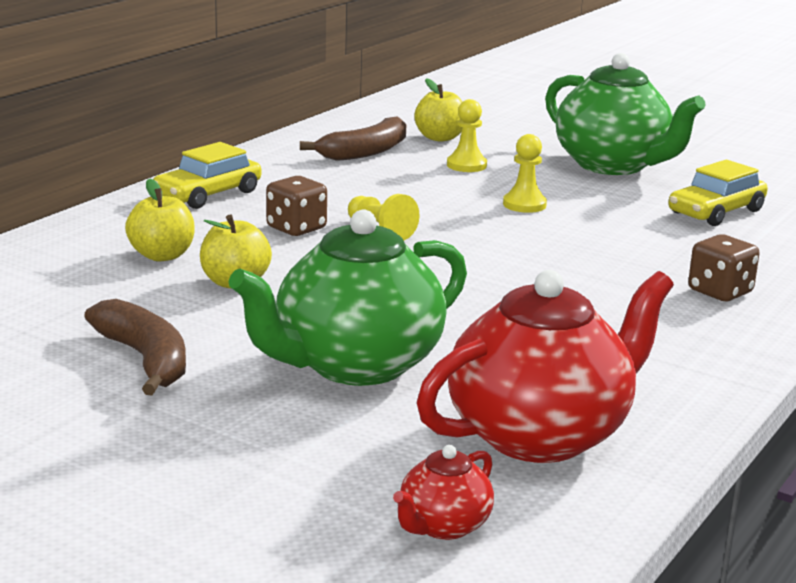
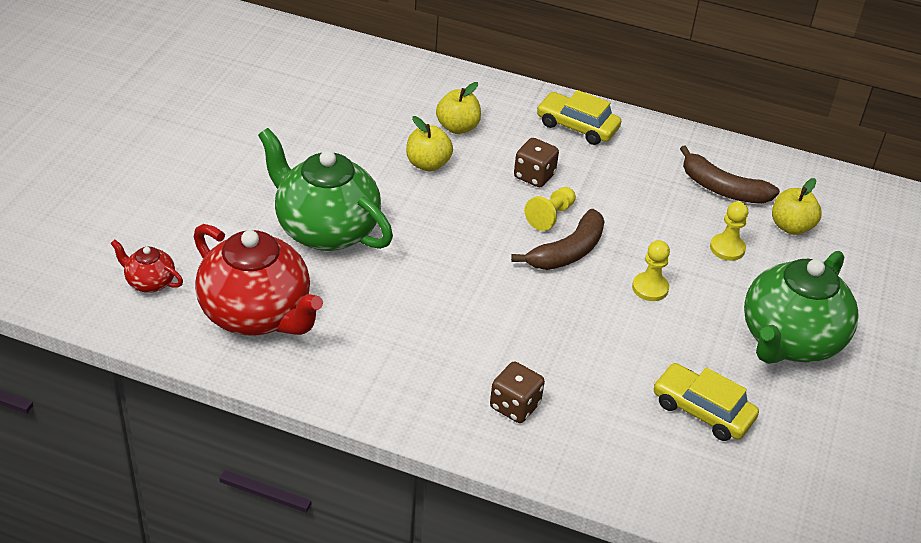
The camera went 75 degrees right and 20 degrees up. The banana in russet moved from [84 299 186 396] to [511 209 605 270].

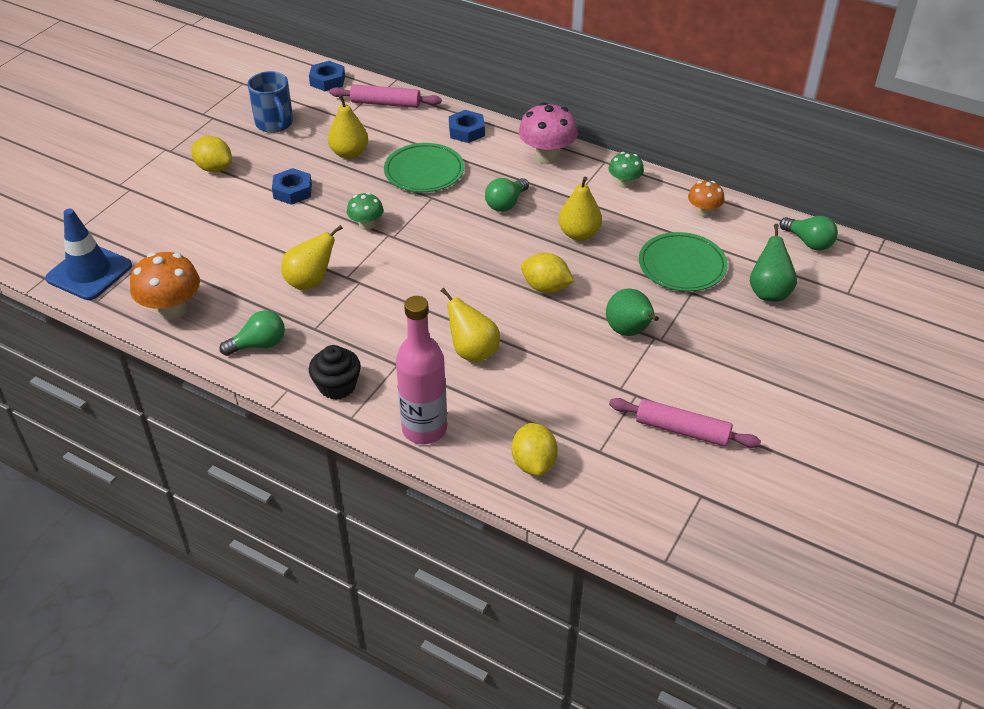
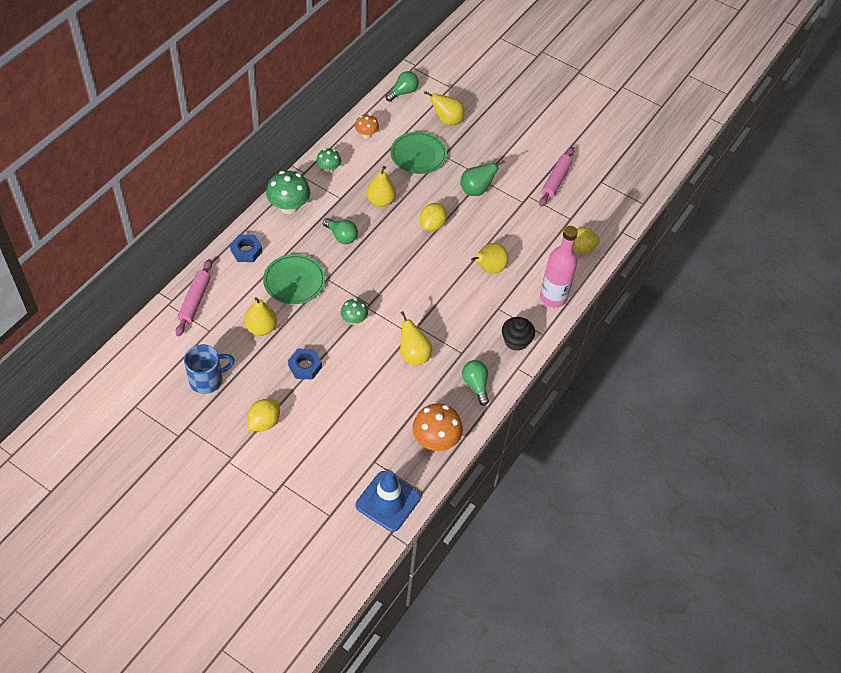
The camera went 90 degrees left and 10 degrees up. The toadstool in pink at [519 102 577 164] became the toadstool in emerald at [266 171 310 214]. The toy pear in emerald at [750 224 797 301] became the toy pear in bright yellow at [424 91 465 126]. The nut in blue at [309 61 345 91] disappeared.

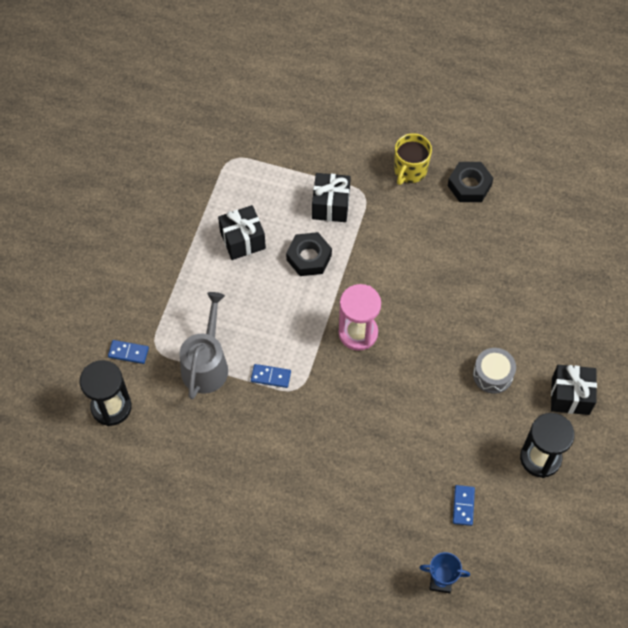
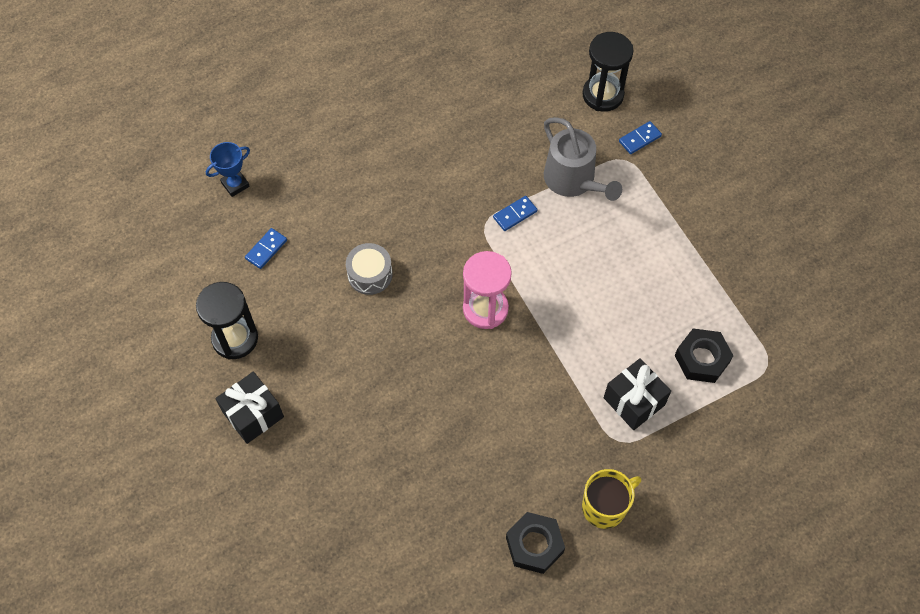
The camera went 135 degrees right and 0 degrees up. The domino in blue at [453 485 475 526] turned 75 degrees clockwise. The snare drum in gray moved from [473 348 516 394] to [346 243 392 295]. The coffee mug in bright yellow at [394 133 432 185] turned 75 degrees clockwise. The nut in jet-black moved from [286 232 332 276] to [675 328 734 383]. The wrapped gift in jet-black at [218 205 266 260] disappeared.

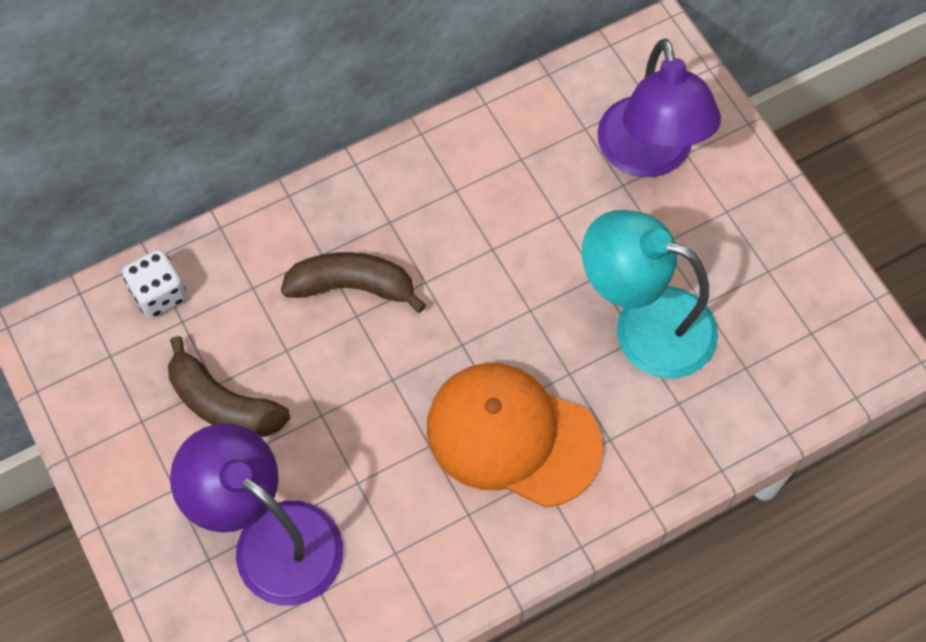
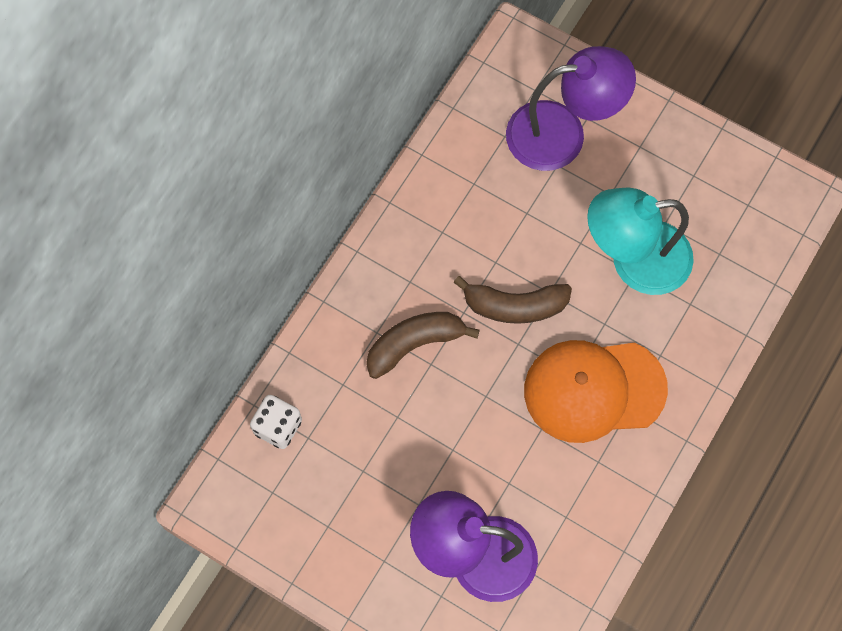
The camera went 30 degrees left and 5 degrees up. The banana in russet moved from [168 336 290 437] to [453 276 572 324]. The lamp in royal purple at [597 39 721 177] turned 60 degrees counterclockwise.

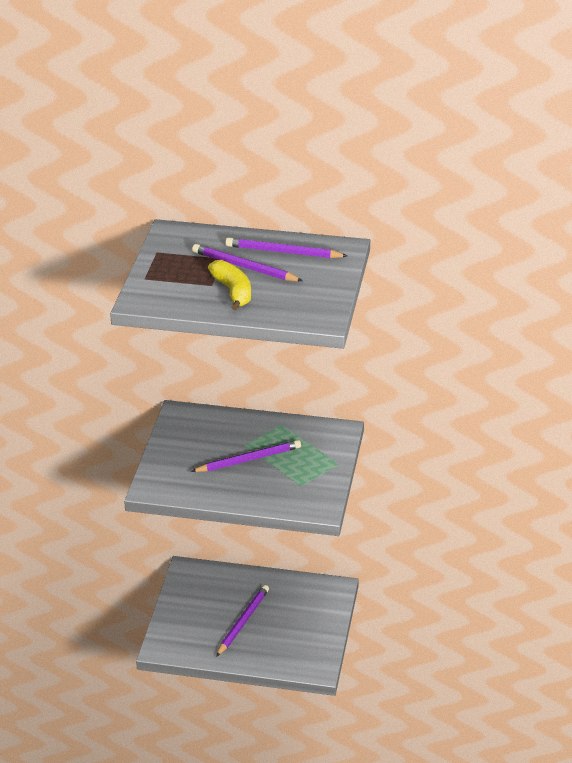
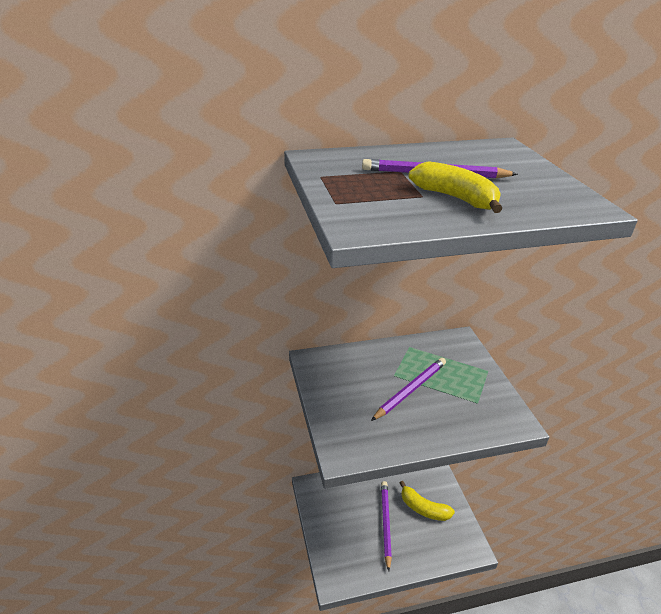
The camera went 25 degrees left and 0 degrees up. The banana in bright yellow at [400 481 455 521] appeared. The lead pencil in royal purple at [226 237 348 258] disappeared.

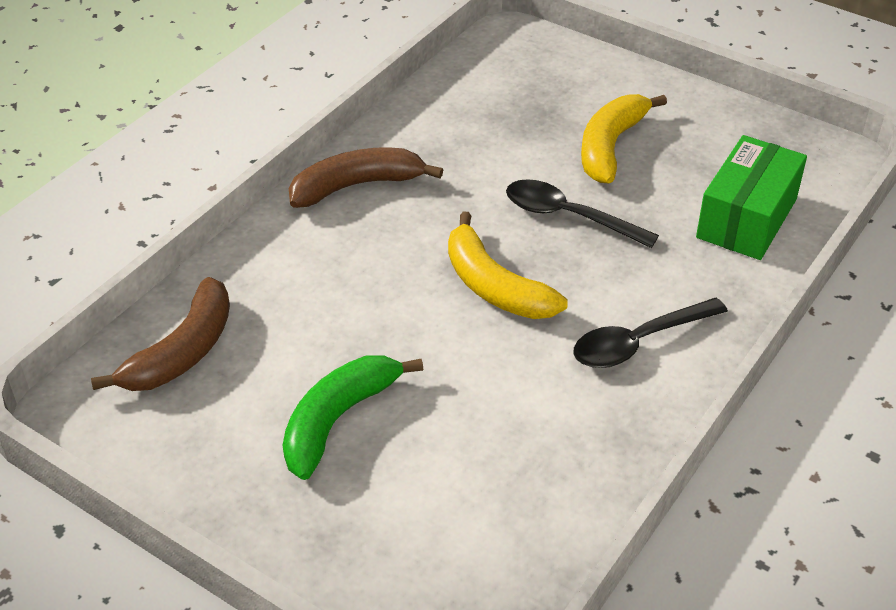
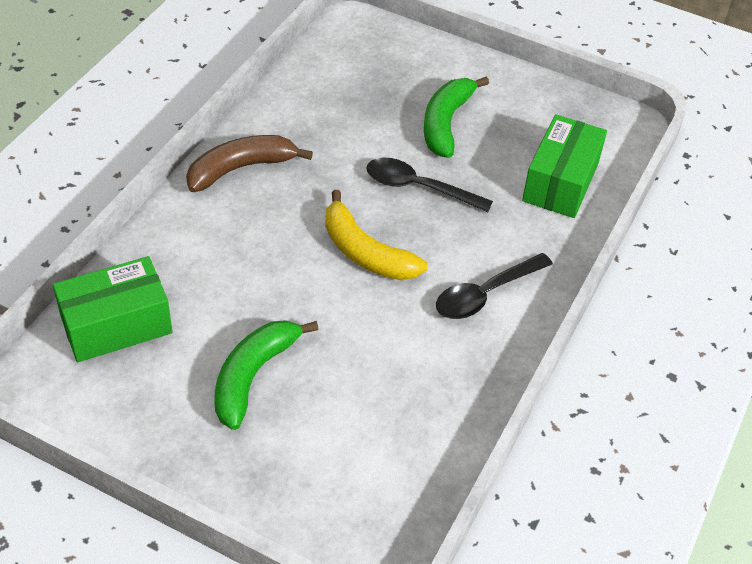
The camera went 10 degrees left and 5 degrees up. The banana in russet at [91 277 230 391] was replaced by the box in emerald at [53 256 172 362]. The banana in bright yellow at [581 94 667 183] became the banana in emerald at [424 77 489 158].

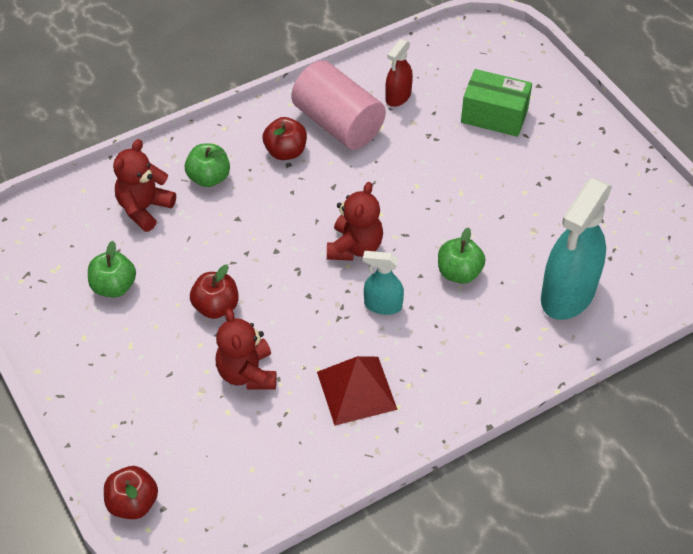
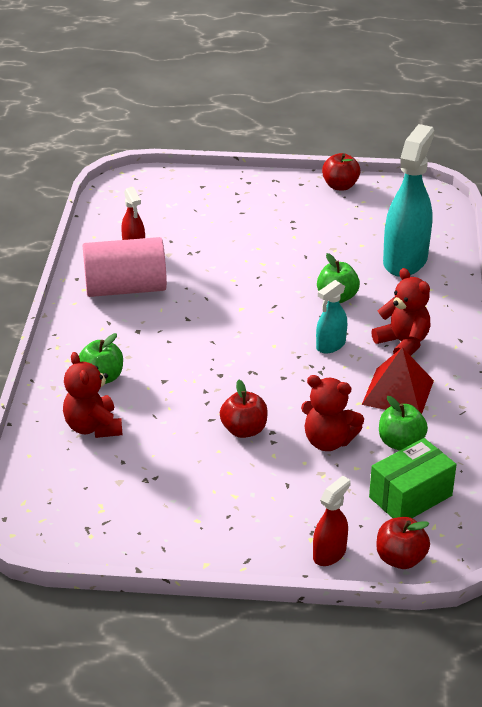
The camera went 55 degrees left and 15 degrees down. The sprayer in crimson at [313 476 351 566] appeared. The toy apple in crimson moved from [263 117 307 160] to [322 153 360 190]. The box in emerald moved from [461 69 532 137] to [369 438 457 518]. The teddy in crimson moved from [327 182 383 261] to [371 268 430 356]. The toy apple in emerald moved from [88 241 136 297] to [379 396 428 451]. The sprayer in turquoise at [541 178 612 320] turned 135 degrees counterclockwise.

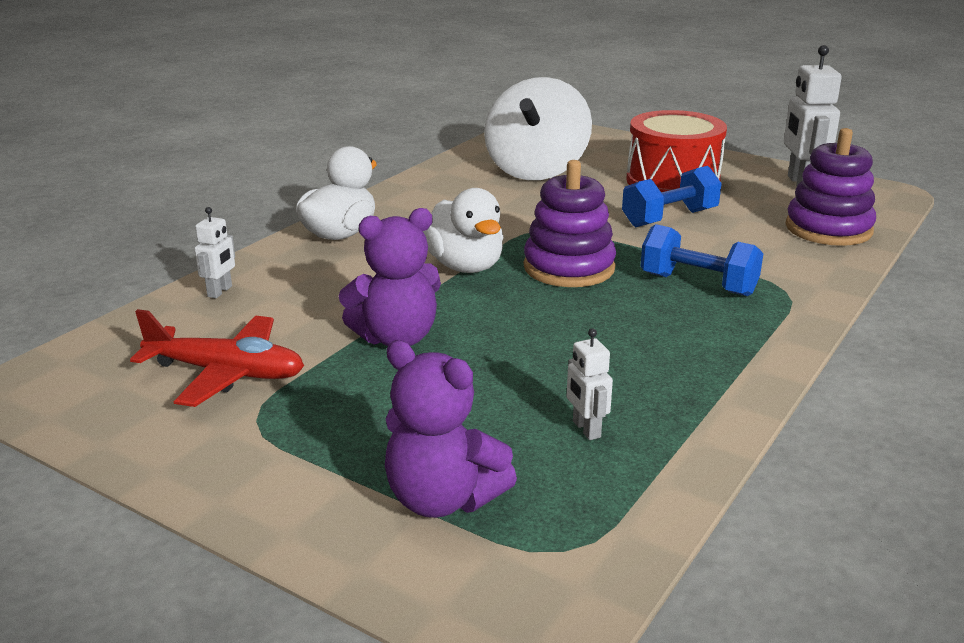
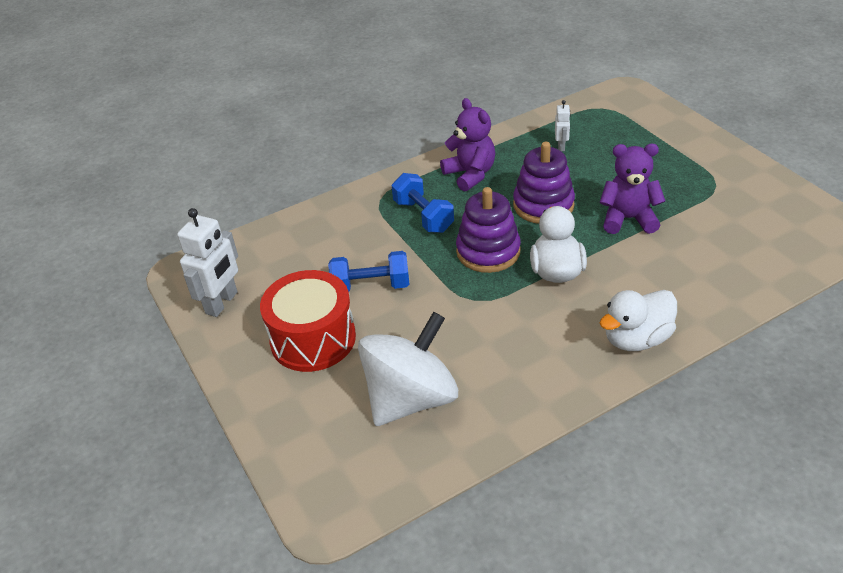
The camera went 150 degrees left and 15 degrees up. The teddy in royal purple moved from [385 340 517 518] to [440 98 495 192]. The stacking rings in royal purple moved from [786 128 876 246] to [513 142 575 224]. The plane in crimson at [130 309 304 407] disappeared. The toy robot in pure white at [194 207 235 298] disappeared.

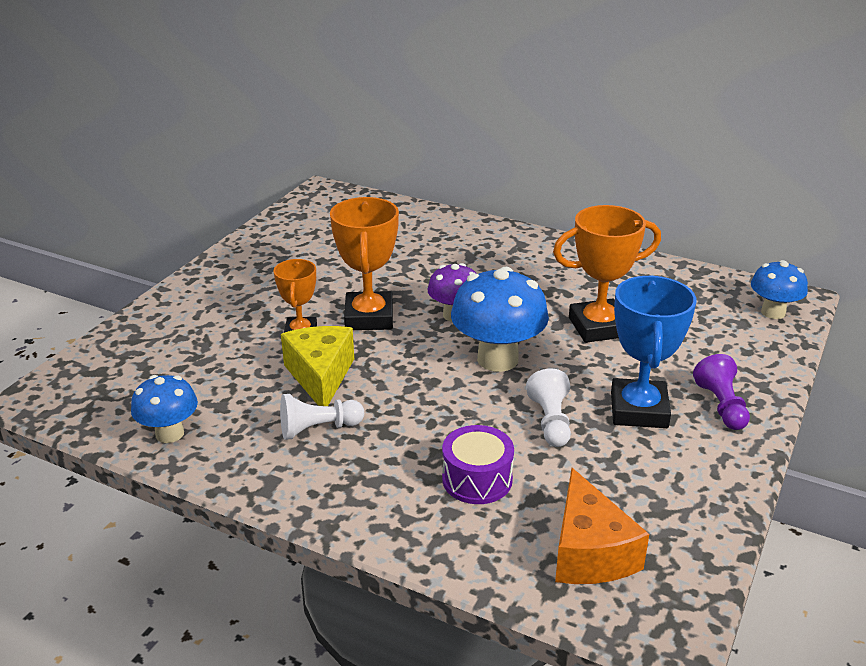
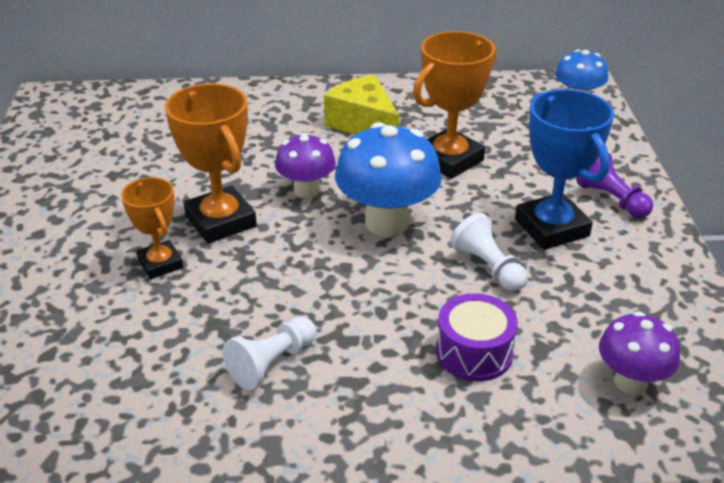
The camera went 30 degrees left and 5 degrees up. The piece of cheese in bright yellow moved from [281 326 354 406] to [324 75 399 134]. The piece of cheese in orange-coloured at [555 468 649 584] was replaced by the toadstool in royal purple at [599 311 680 395]. The toadstool in blue at [131 375 198 443] disappeared.

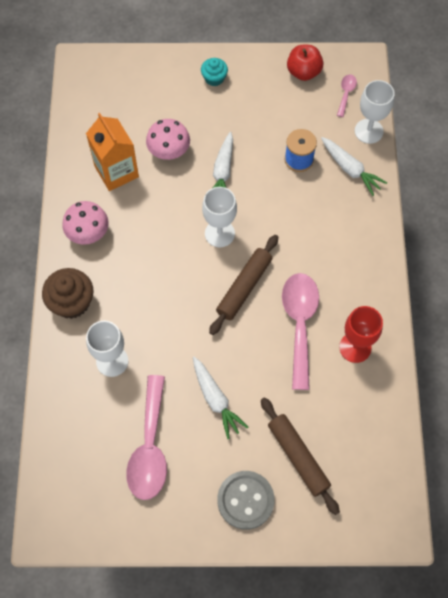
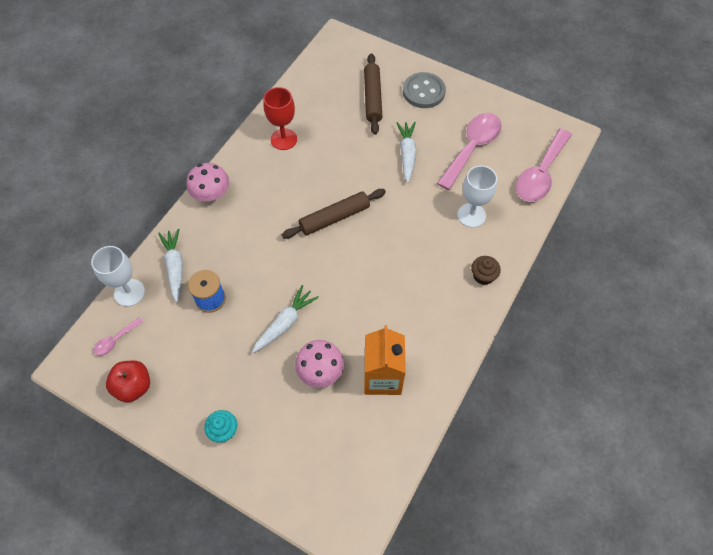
The camera went 150 degrees left and 5 degrees down. The toadstool in pink moved from [62 201 109 245] to [187 163 229 202]. The cupcake in russet at [42 268 94 319] changed to 0.60 times the size. The teaspoon in pink moved from [282 273 319 390] to [516 129 572 202]. The wine glass in pure white at [202 187 237 247] disappeared.

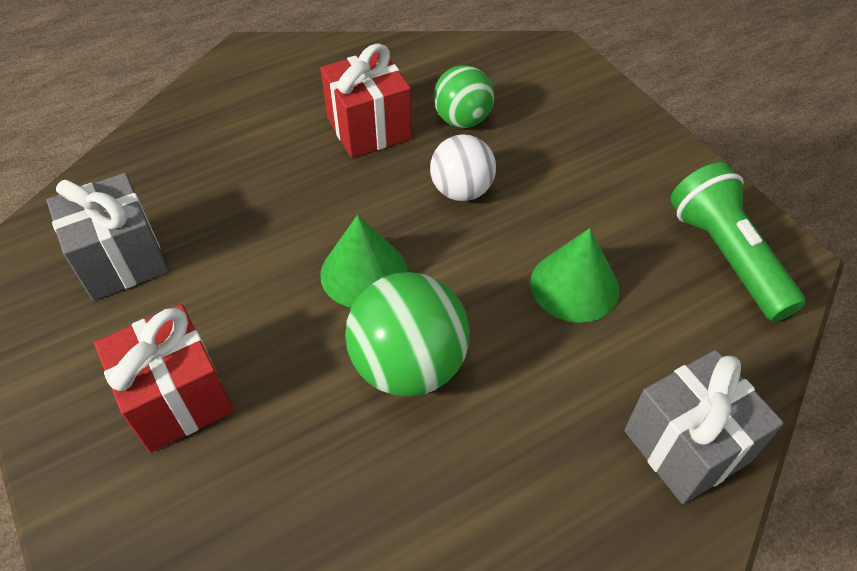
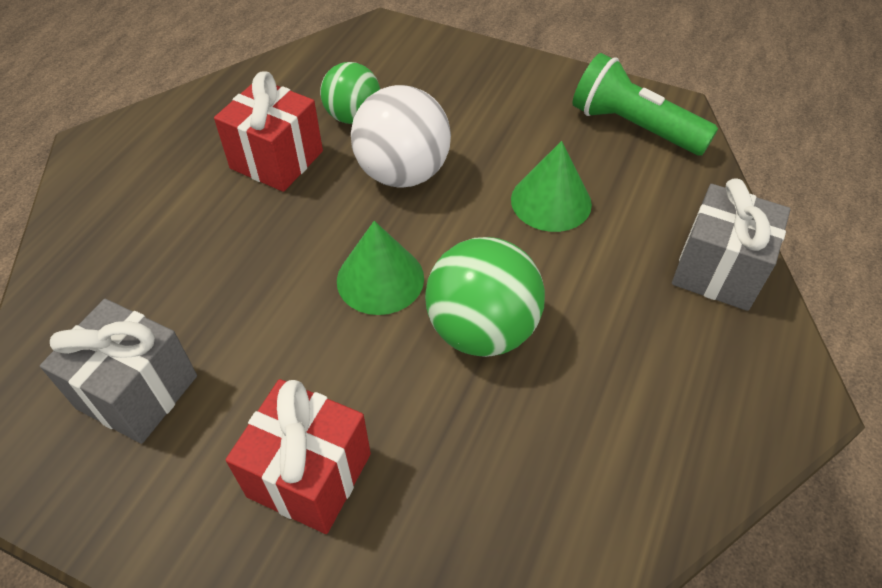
The camera went 35 degrees left and 0 degrees up. The play ball in pure white at [430 134 496 201] changed to 1.53 times the size.

